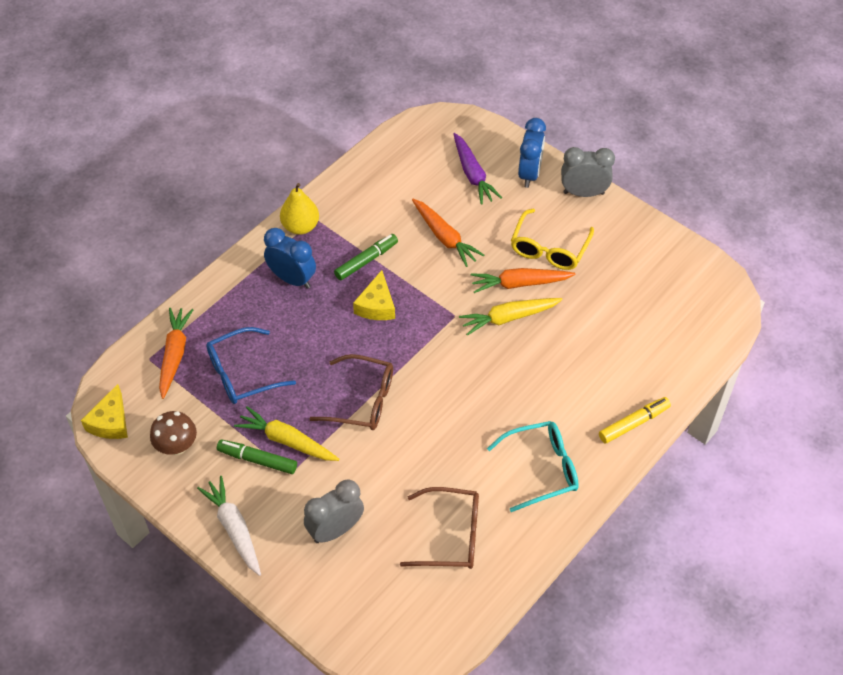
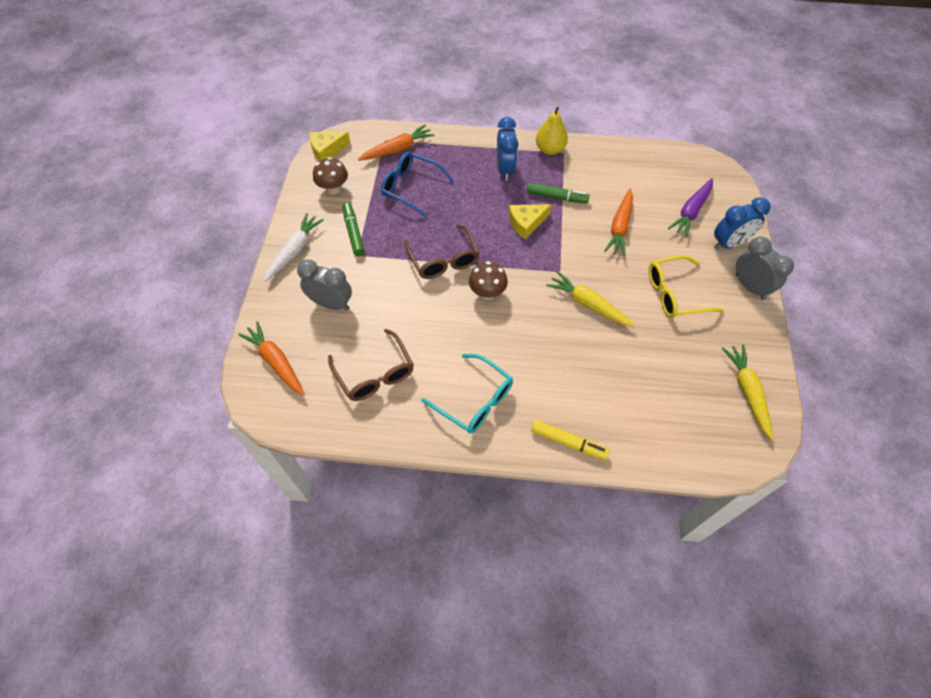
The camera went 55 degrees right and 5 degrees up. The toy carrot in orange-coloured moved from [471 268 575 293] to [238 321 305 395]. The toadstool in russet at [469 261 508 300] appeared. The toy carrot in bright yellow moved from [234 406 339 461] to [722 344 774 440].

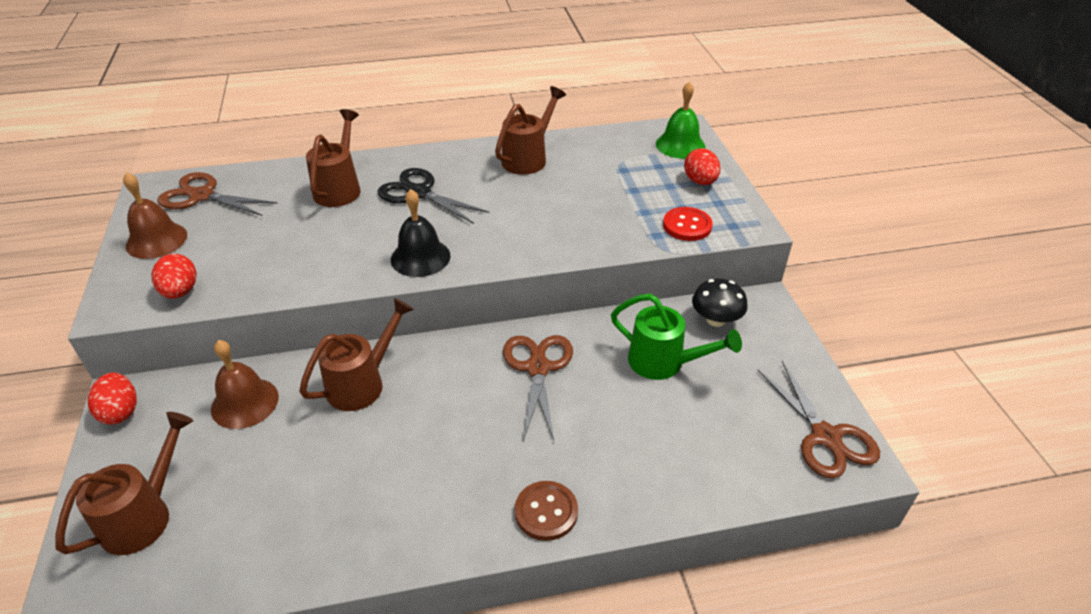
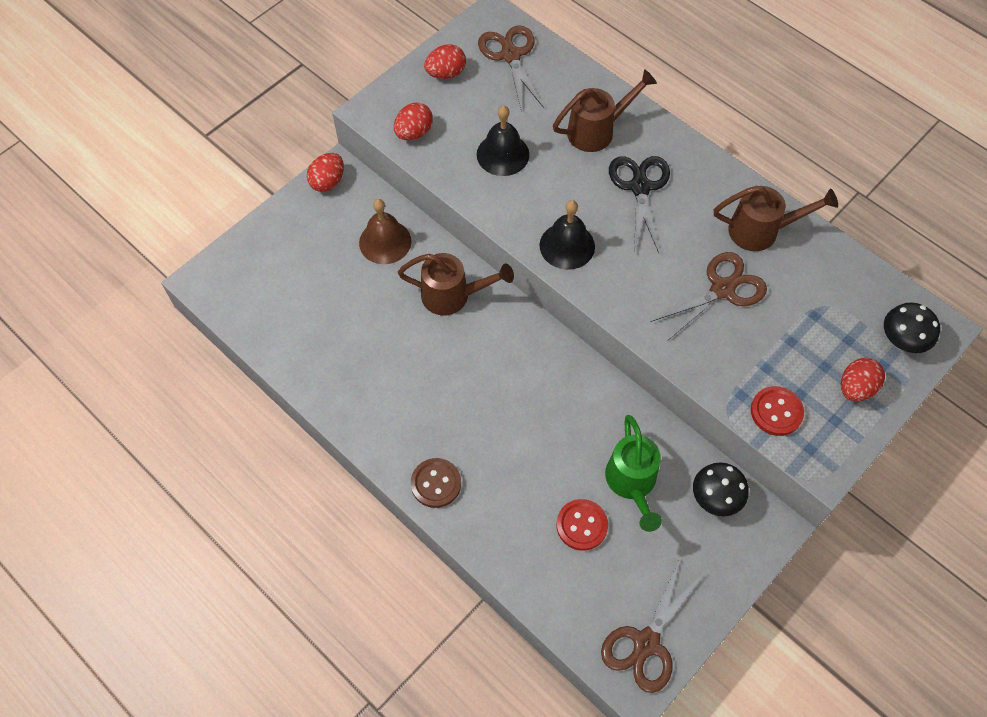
The camera went 55 degrees right and 20 degrees up. The hand bell in russet at [123 172 187 259] was replaced by the egg shape in crimson at [424 44 466 79]. The hand bell in jet-black at [477 105 529 176] appeared. The sewing button in crimson at [556 499 608 551] appeared. The scissors in russet moved from [503 335 573 441] to [650 252 767 341]. The hand bell in emerald at [656 82 705 159] was replaced by the toadstool in jet-black at [884 303 940 353]. The sprinkling can in russet at [55 412 193 555] disappeared.

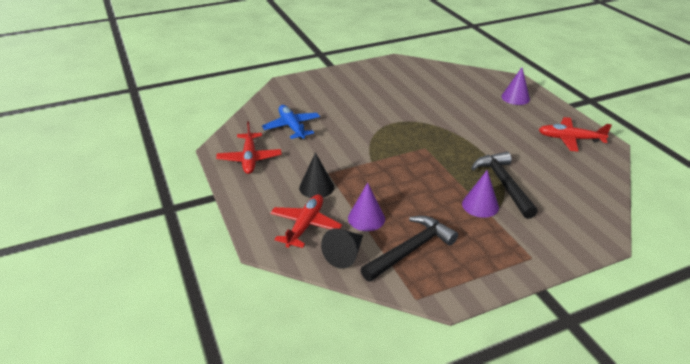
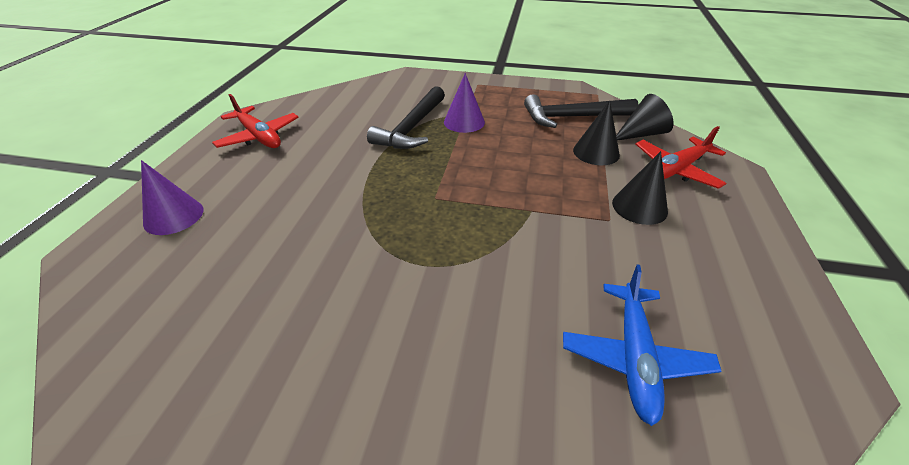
The camera went 145 degrees left and 5 degrees up. The solid cone in royal purple at [348 182 385 231] became the solid cone in jet-black at [573 101 620 165]. The plane in crimson at [216 121 282 174] disappeared.

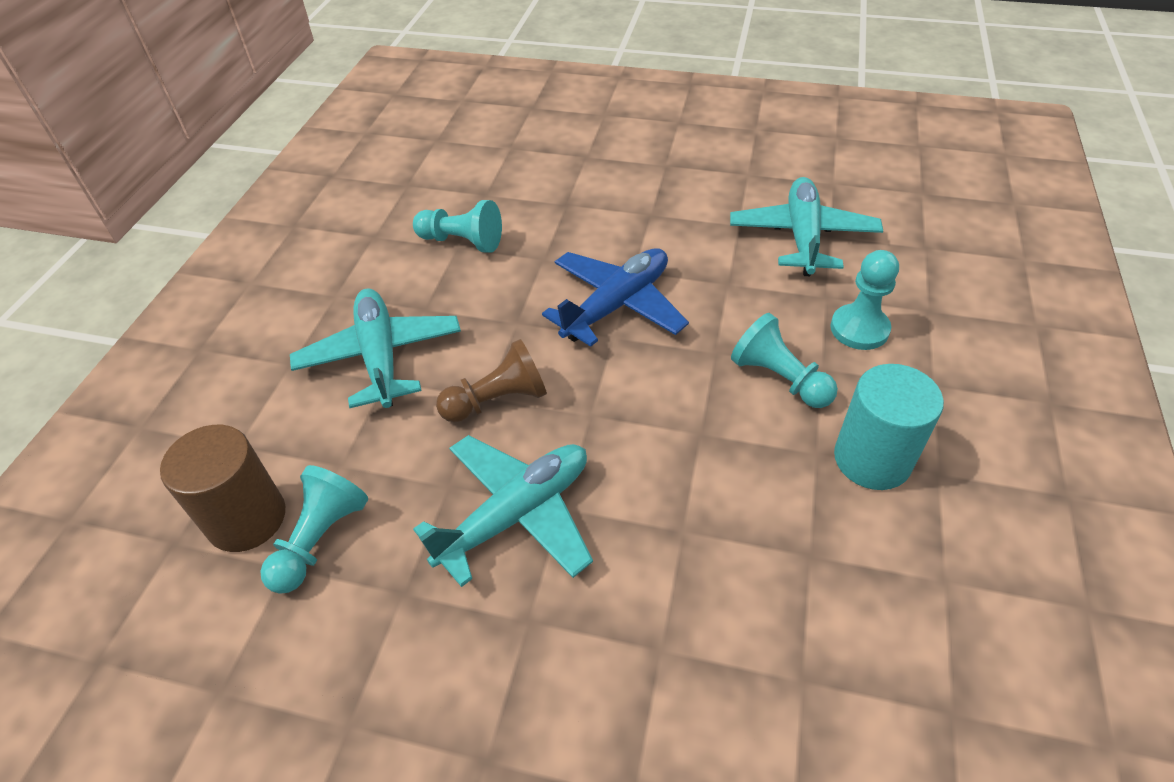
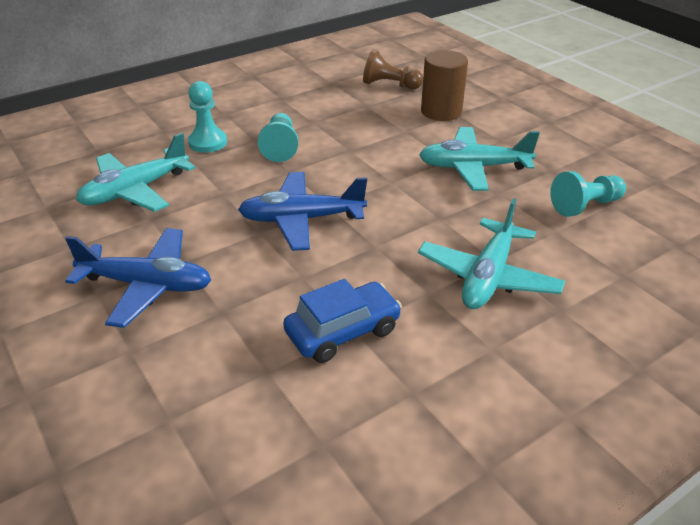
The camera went 140 degrees left and 10 degrees down. The plane in blue at [65 228 211 328] appeared. The pawn in turquoise at [413 200 502 253] was replaced by the toy car in blue at [283 279 402 363]. The pawn in russet moved from [436 339 547 422] to [363 49 423 89]. The cylinder in russet moved from [160 425 285 552] to [421 50 468 121]. The cylinder in turquoise at [834 364 944 490] disappeared.

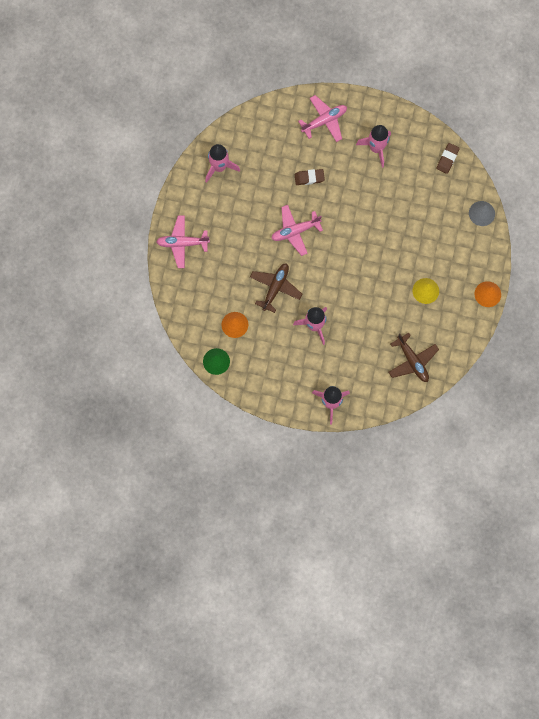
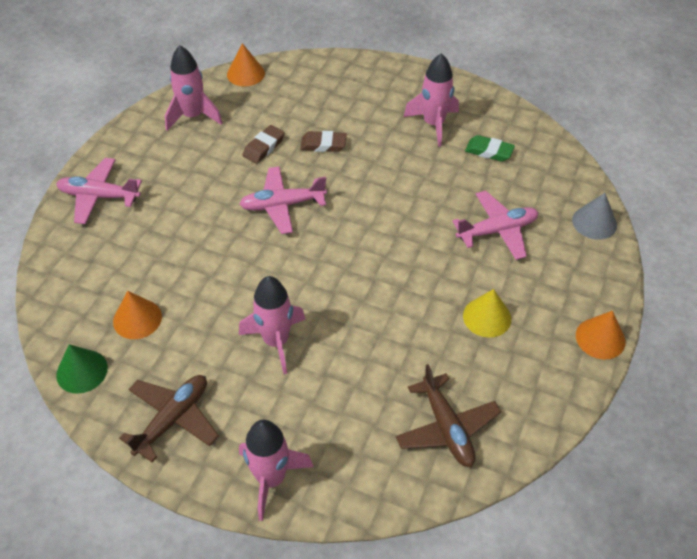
The camera went 10 degrees right and 25 degrees down. The plane in russet moved from [250 263 302 313] to [119 375 219 462]. The solid cone in orange-coloured at [227 43 265 86] appeared. The eraser in russet moved from [436 143 460 174] to [242 125 285 164]. The plane in pink moved from [298 95 347 142] to [452 191 538 260]. The eraser in emerald at [465 135 515 162] appeared.

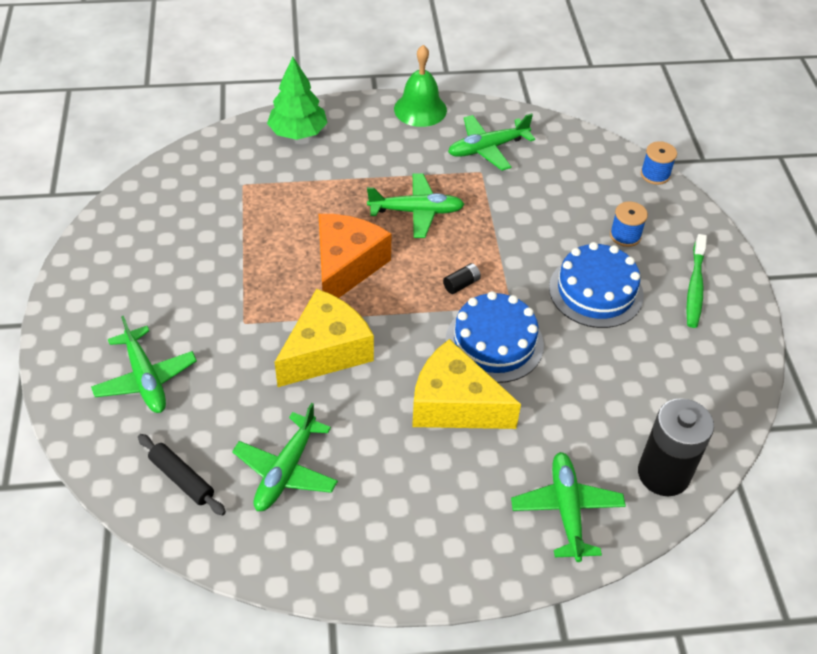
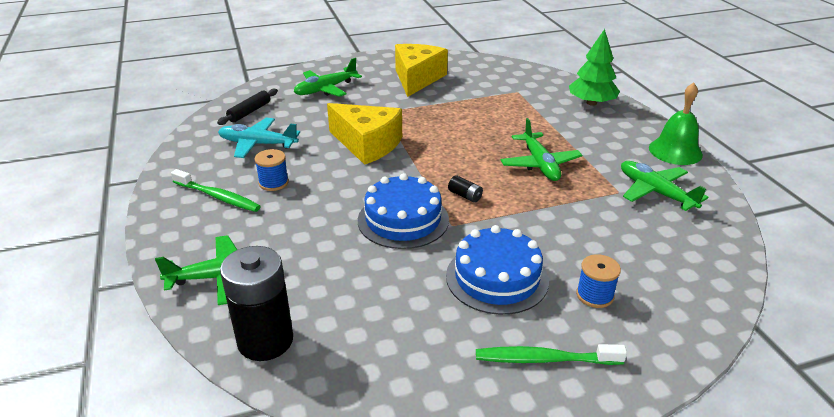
The camera went 80 degrees right and 15 degrees down. The toothbrush in emerald at [171 169 261 212] appeared. The plane in emerald at [232 403 338 511] became the plane in turquoise at [218 118 300 158]. The reel of thread in blue moved from [641 141 677 185] to [255 149 289 191]. The piece of cheese in bright yellow moved from [412 339 521 429] to [395 44 448 97]. The piece of cheese in orange-coloured at [319 214 391 298] disappeared.

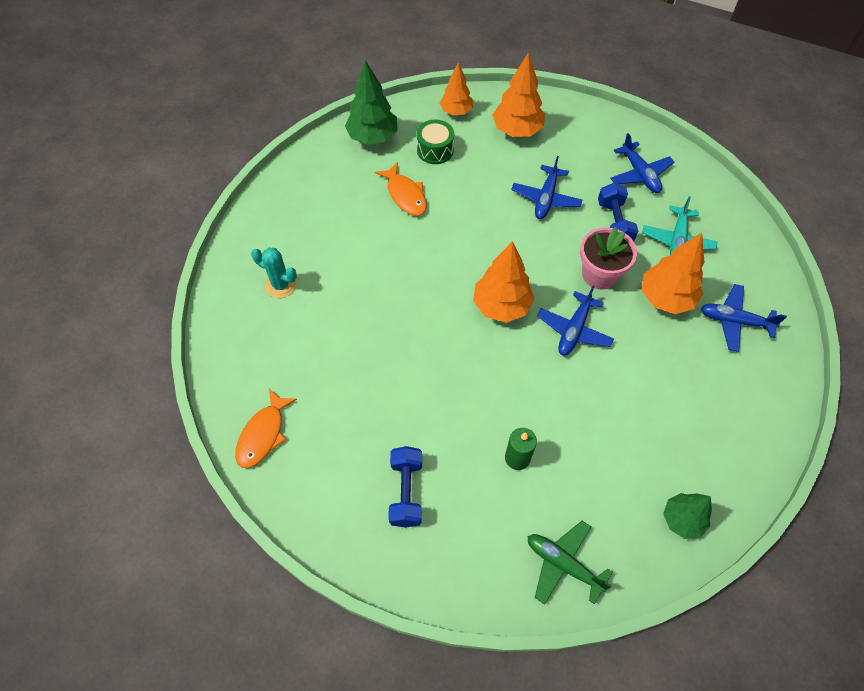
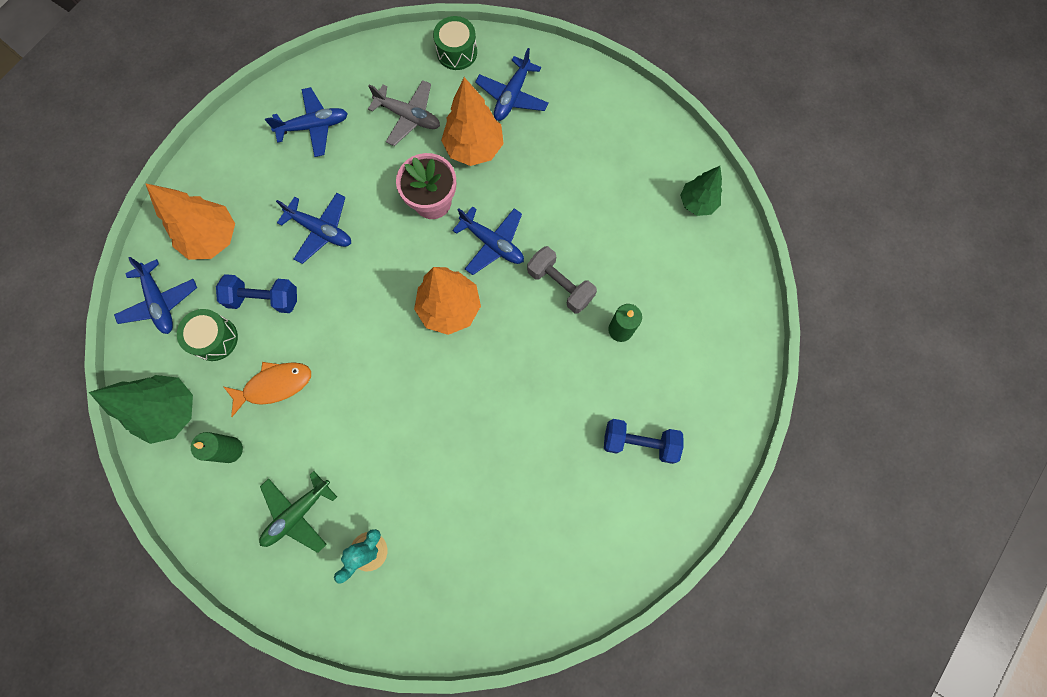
The camera went 80 degrees left and 15 degrees up. The toy tree in orange-coloured at [440 62 473 116] was replaced by the plane in blue at [114 257 197 334]. The wax candle in emerald at [191 432 243 463] appeared. The free weight in blue moved from [598 183 638 242] to [216 274 297 313]. The plane in emerald moved from [528 521 613 605] to [259 471 337 553]. The plane in turquoise at [642 196 717 255] became the plane in gray at [368 80 440 146]. The snare drum in emerald at [433 16 477 70] appeared. The free weight in gray at [527 246 597 314] appeared. The fish figure in orange-coloured at [235 389 297 468] disappeared.

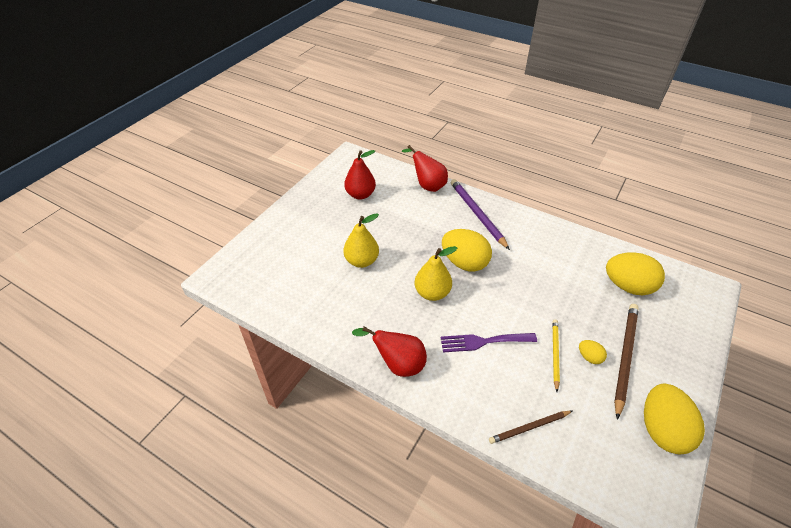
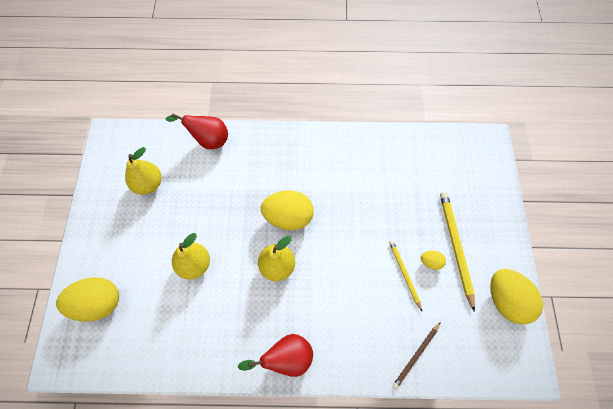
The camera went 30 degrees left and 20 degrees up. The egg shape in bright yellow moved from [606 252 665 295] to [56 277 119 322]. The toy pear in crimson at [344 150 376 200] became the toy pear in bright yellow at [125 147 161 195]. The lead pencil in russet at [614 304 639 420] became the lead pencil in bright yellow at [440 192 475 312]. The table fork in royal purple at [441 333 537 352] disappeared. The lead pencil in royal purple at [451 179 510 250] disappeared.

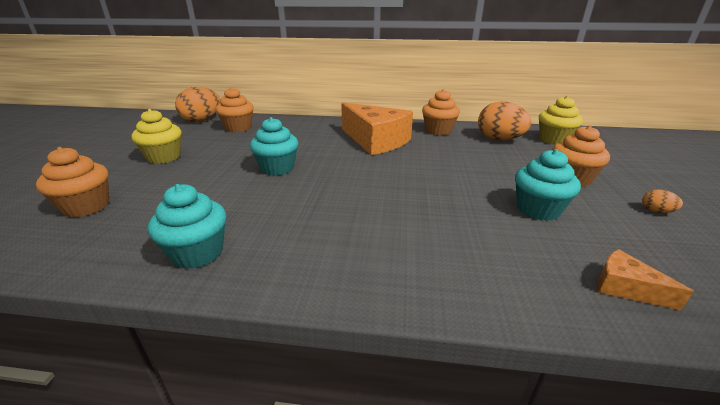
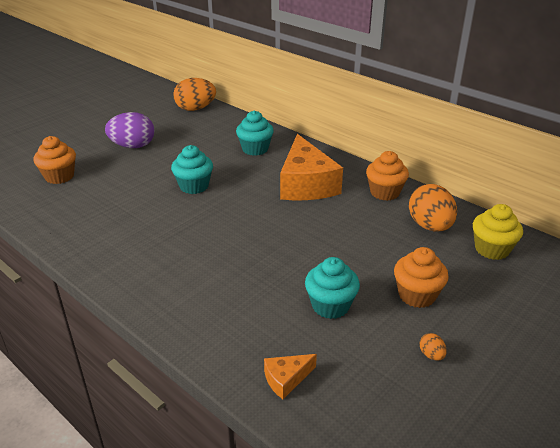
The camera went 35 degrees right and 5 degrees up. The cupcake in bright yellow at [131 109 181 164] was replaced by the egg shape in royal purple at [105 112 154 148]. The cupcake in turquoise moved from [148 184 226 269] to [236 111 274 156]. The piece of cheese in orange-coloured at [597 249 694 310] turned 105 degrees counterclockwise. The cupcake in orange-coloured at [216 87 254 132] disappeared.

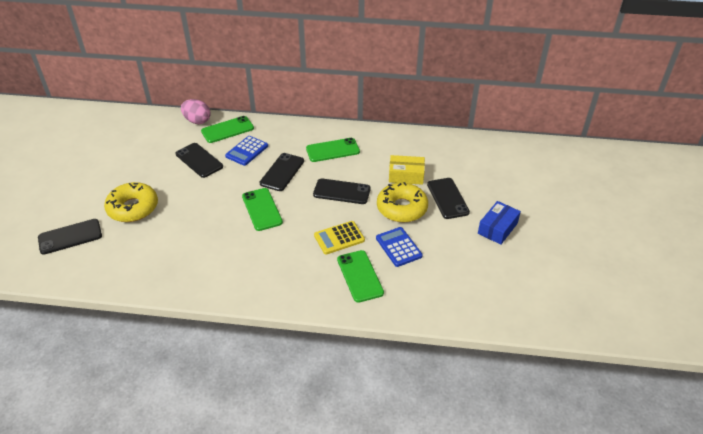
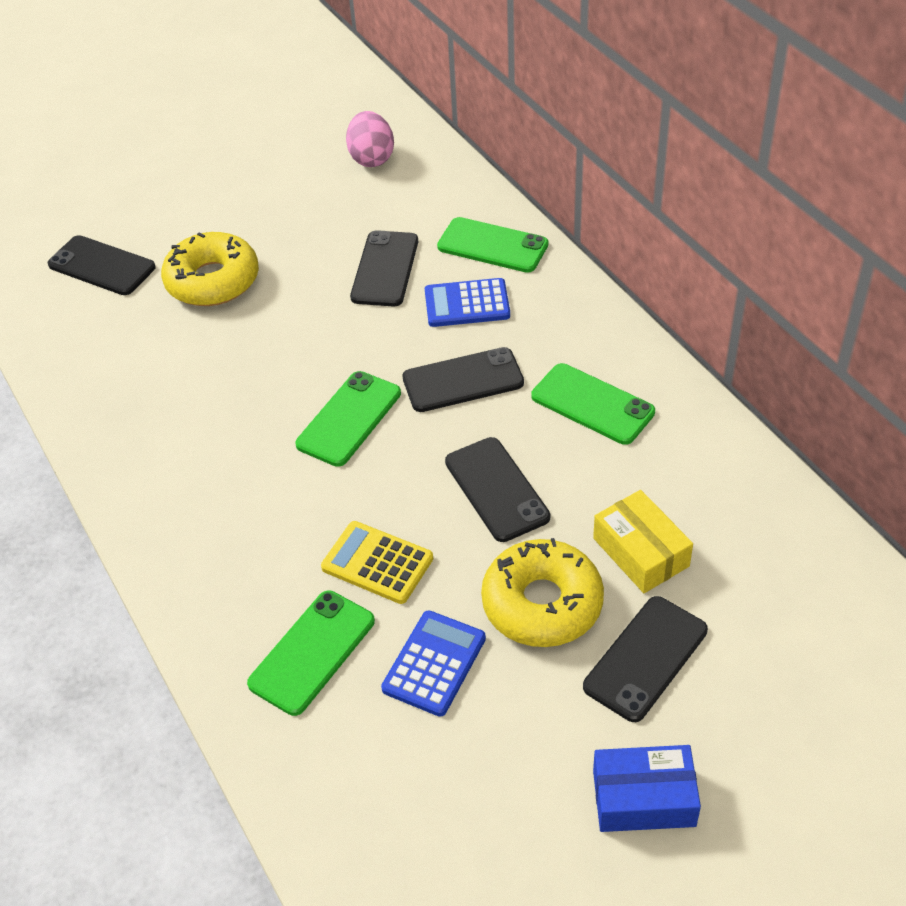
The camera went 55 degrees right and 5 degrees up. The egg shape in pink moved from [181 99 211 124] to [346 111 394 167].

